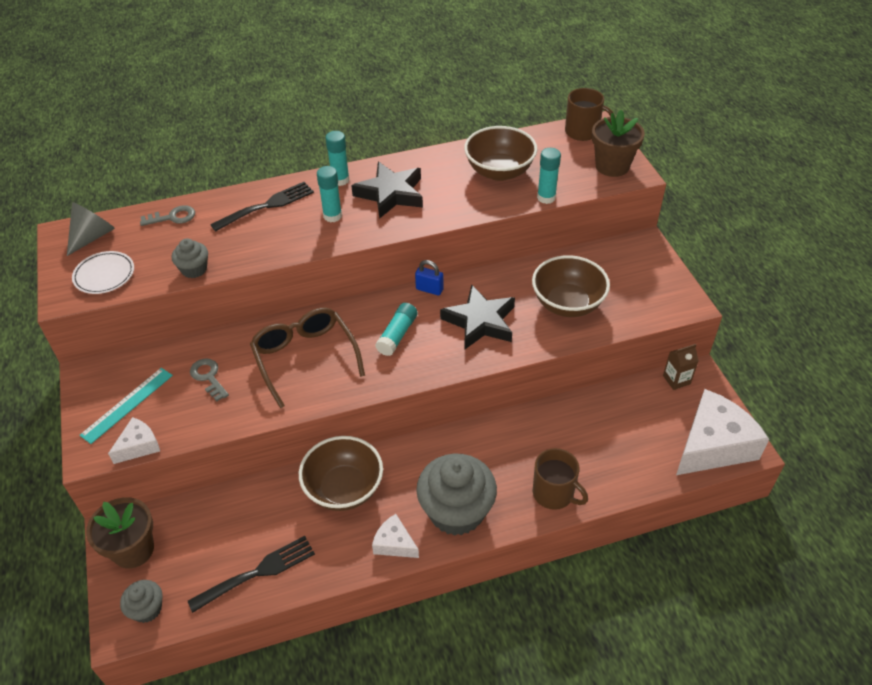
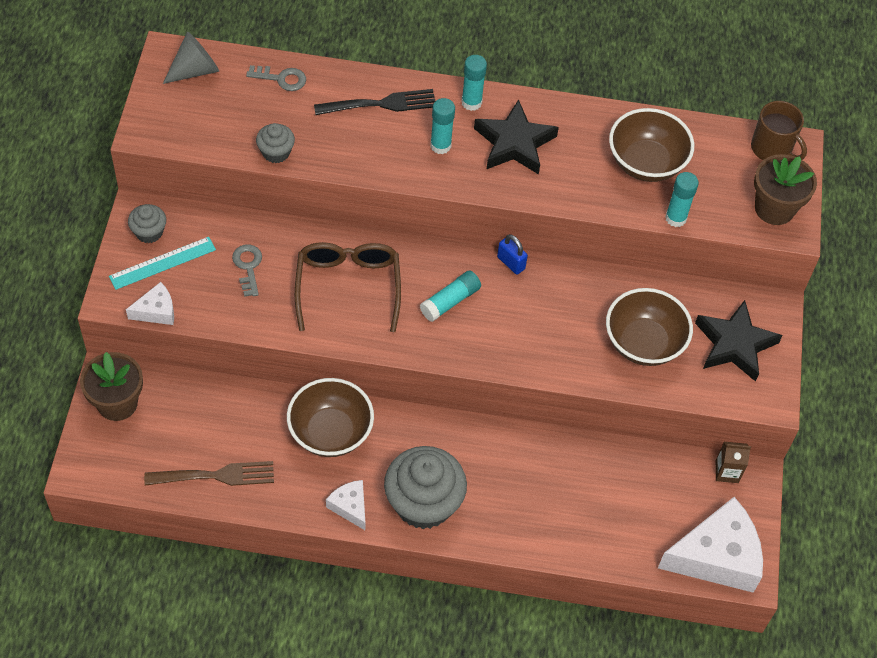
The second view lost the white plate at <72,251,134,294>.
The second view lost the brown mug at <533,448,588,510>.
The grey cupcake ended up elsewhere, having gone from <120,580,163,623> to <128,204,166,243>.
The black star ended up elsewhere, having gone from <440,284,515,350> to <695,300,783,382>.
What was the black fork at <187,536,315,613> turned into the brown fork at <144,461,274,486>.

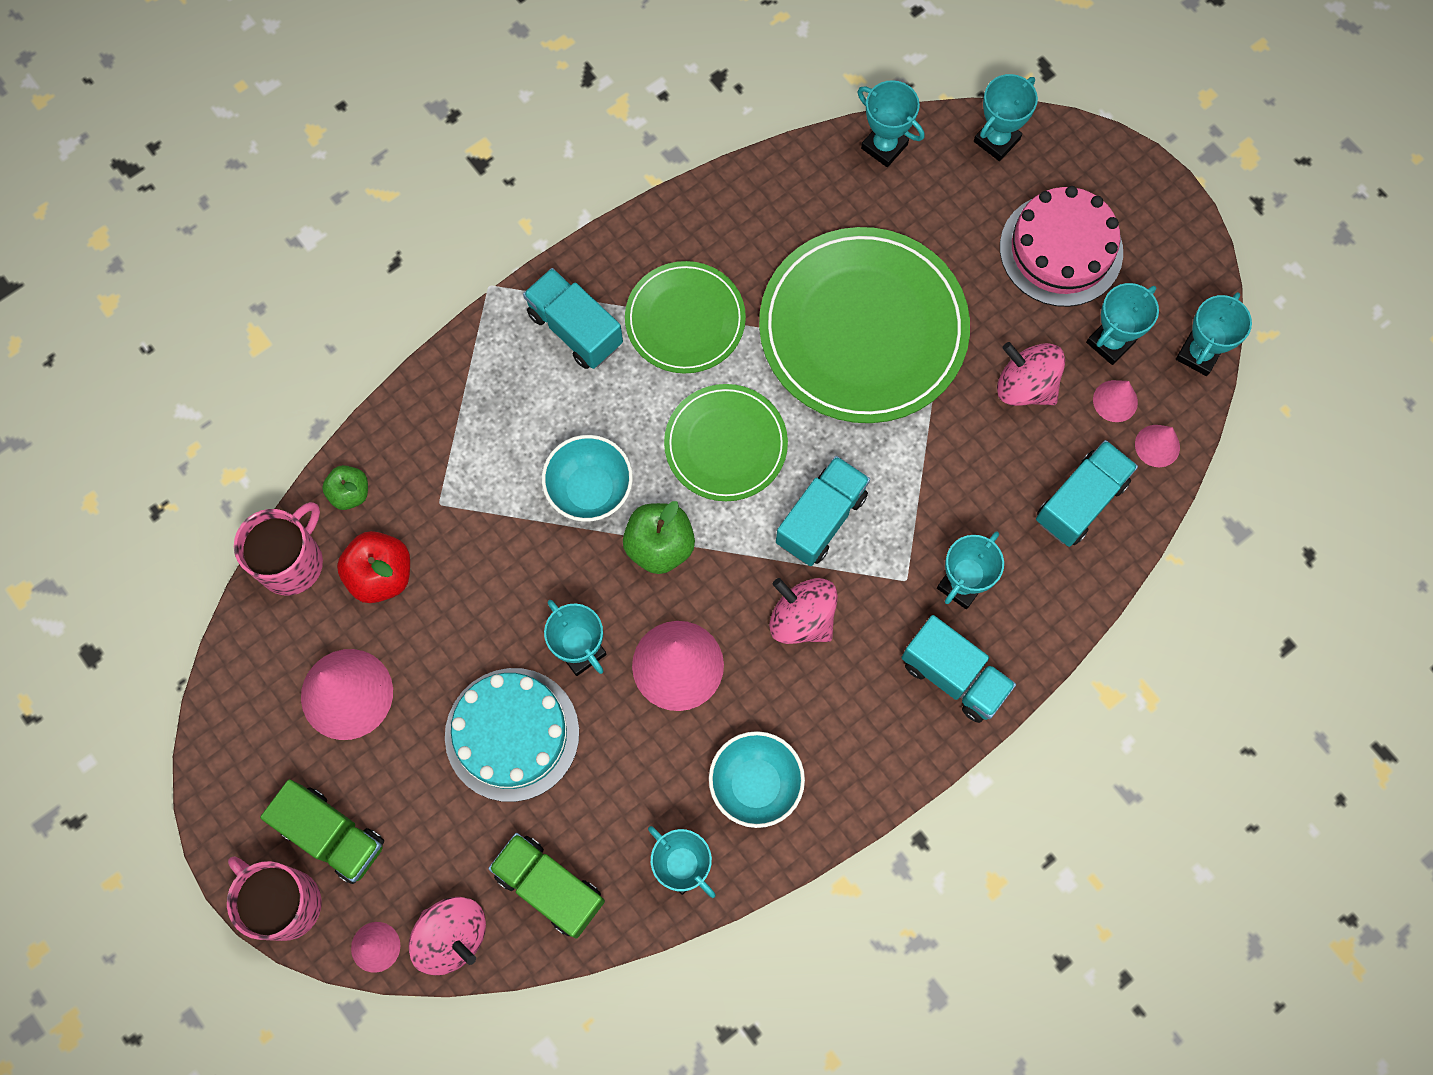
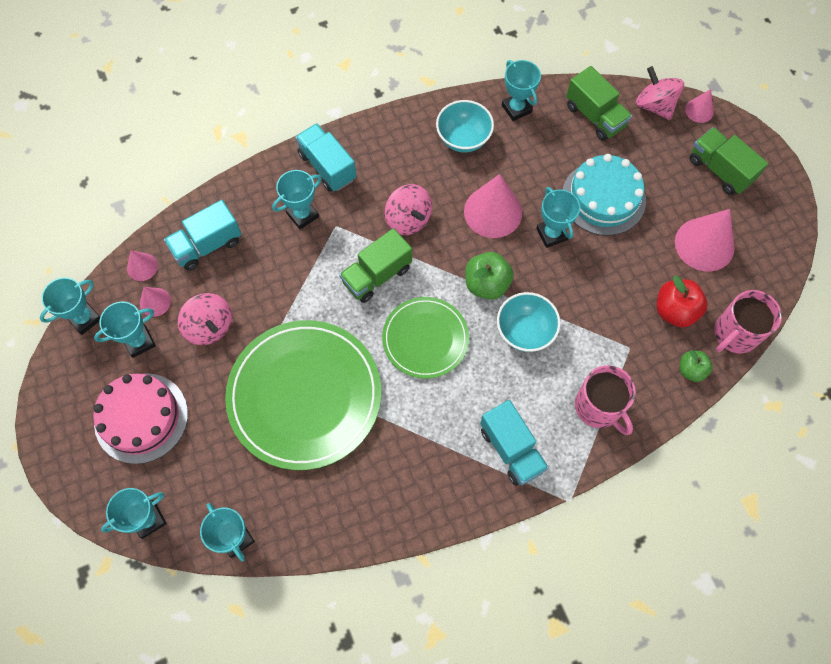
The second view lost the green plate at <625,261,746,373>.
The pink mug ended up elsewhere, having gone from <227,856,321,941> to <575,365,636,435>.
What was the turquoise truck at <776,456,870,566> turned into the green truck at <339,228,412,303>.

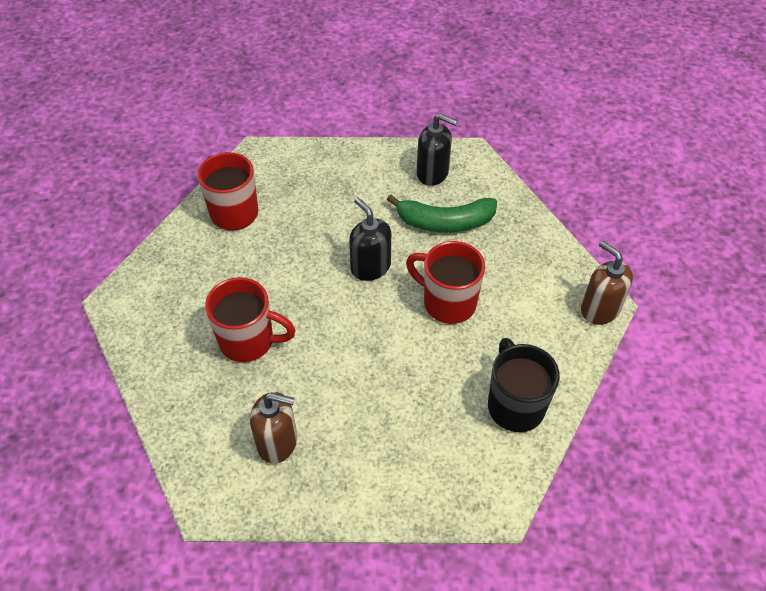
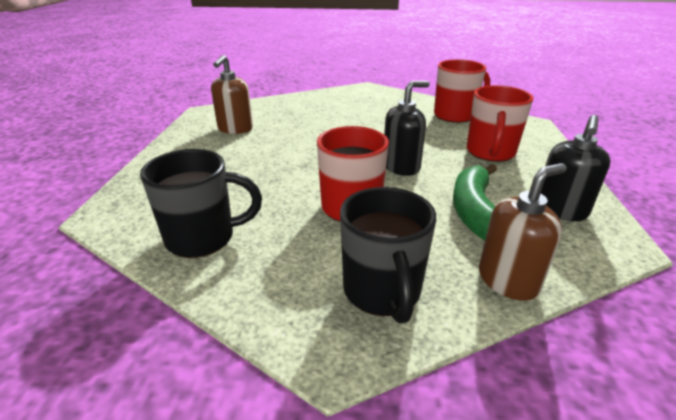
The second view gained the black mug at <340,187,436,324>.
The red mug ended up elsewhere, having gone from <205,277,296,362> to <467,85,533,162>.
The brown soap dispenser ended up elsewhere, having gone from <581,241,633,325> to <479,163,567,301>.

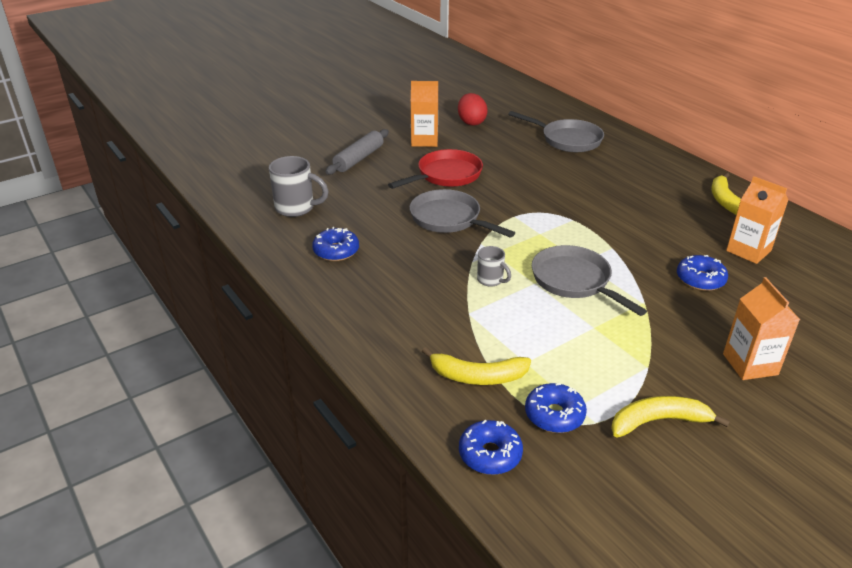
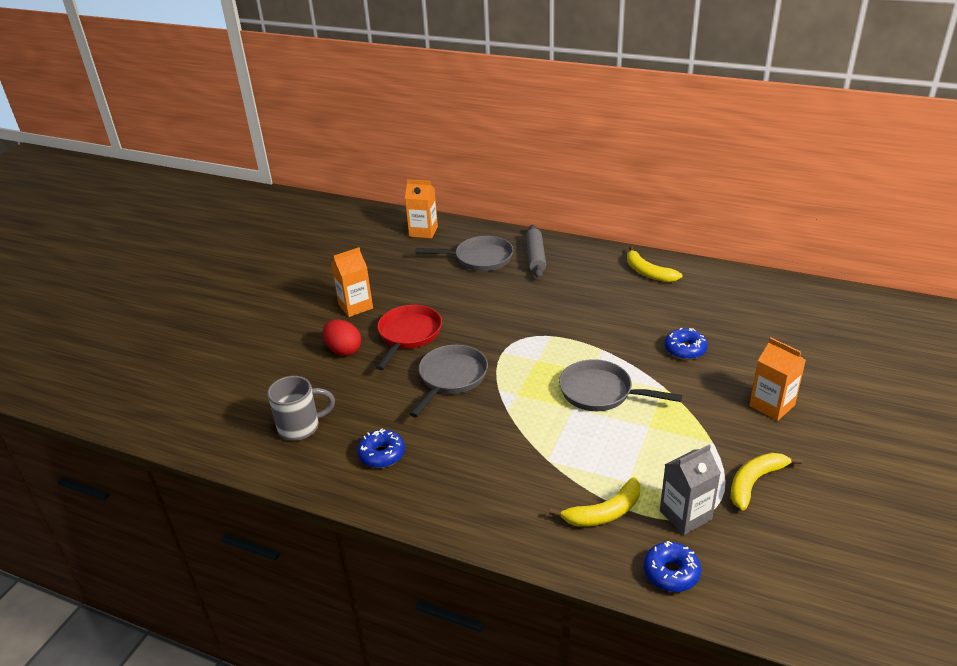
The second view lost the grey mug at <477,246,511,287>.
The grey rolling pin ended up elsewhere, having gone from <325,129,389,175> to <526,225,546,278>.
The red egg ended up elsewhere, having gone from <458,93,488,126> to <323,319,361,356>.
The orange carton ended up elsewhere, having gone from <726,176,788,264> to <405,179,438,238>.
Where the blue donut stood at <525,383,587,433>, the grey carton came to stand at <660,444,721,535>.
The grey pan at <409,189,515,238> ended up facing another way, 105 degrees clockwise from before.

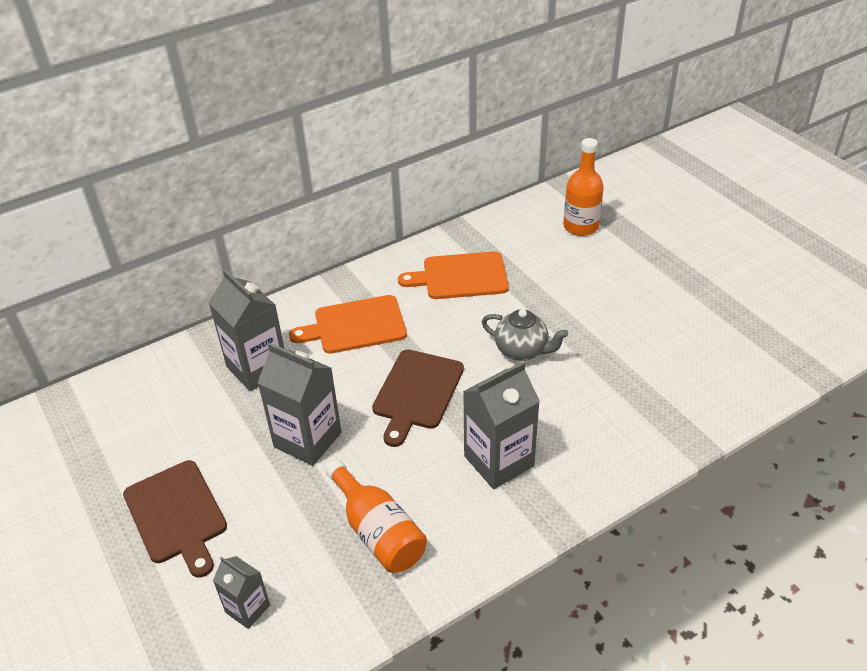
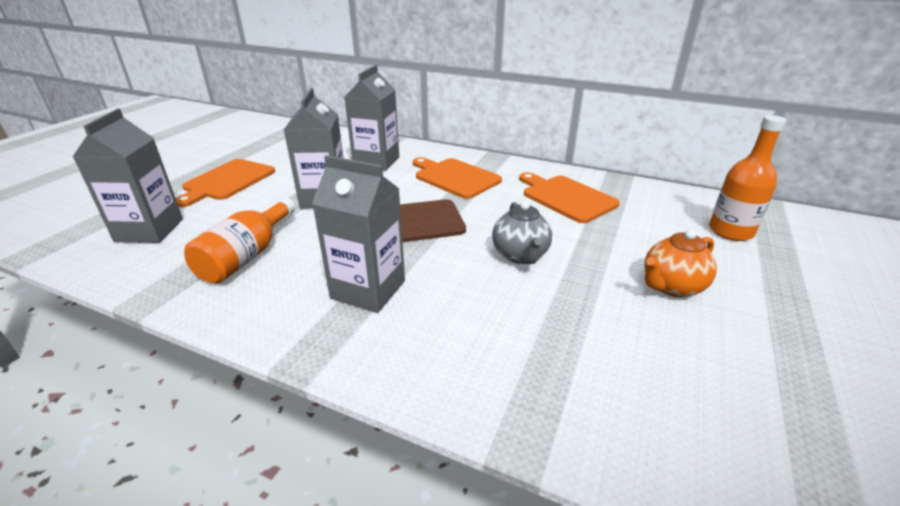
The second view gained the orange teapot at <644,229,717,297>.
What was the brown cutting board at <123,460,227,578> turned into the orange cutting board at <176,159,275,207>.
The size of the grey carton at <213,556,270,629> changed by a factor of 1.80.

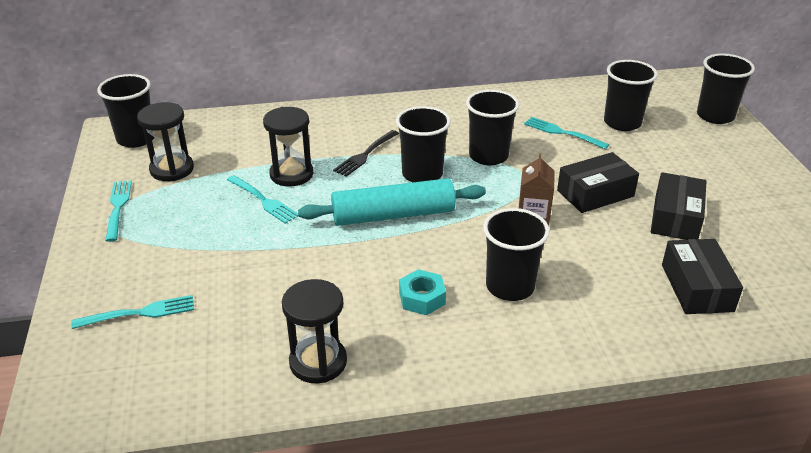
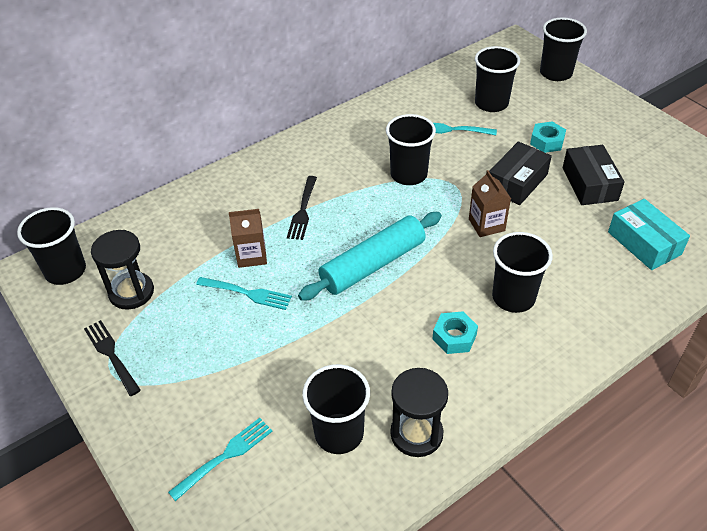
The second view gained the turquoise nut at <530,122,566,153>.
The black cup ended up elsewhere, having gone from <396,106,451,182> to <302,364,370,454>.
Where the black hourglass stood at <263,107,313,187>, the brown carton came to stand at <229,209,267,268>.
What was the turquoise fork at <105,180,132,242> turned into the black fork at <84,320,141,396>.
What was the black box at <662,239,743,314> turned into the turquoise box at <608,199,690,270>.

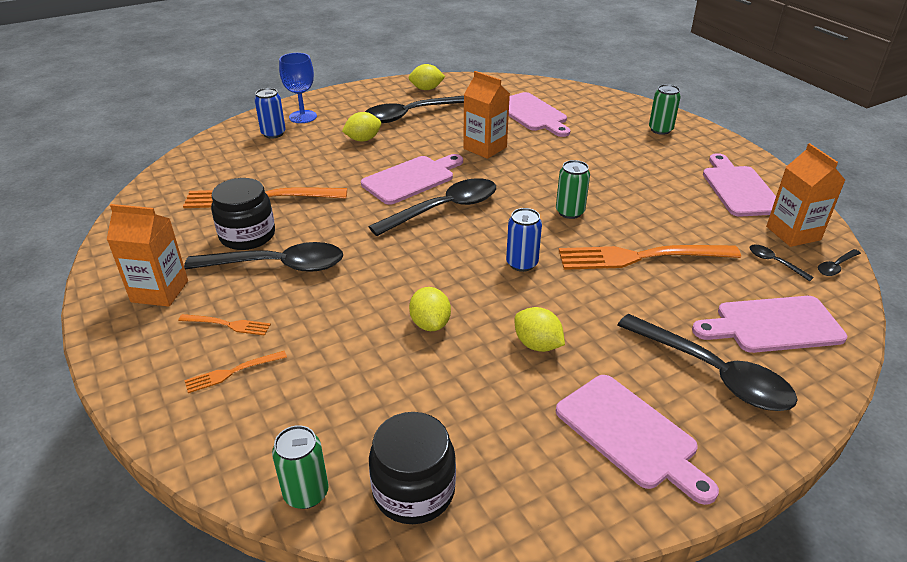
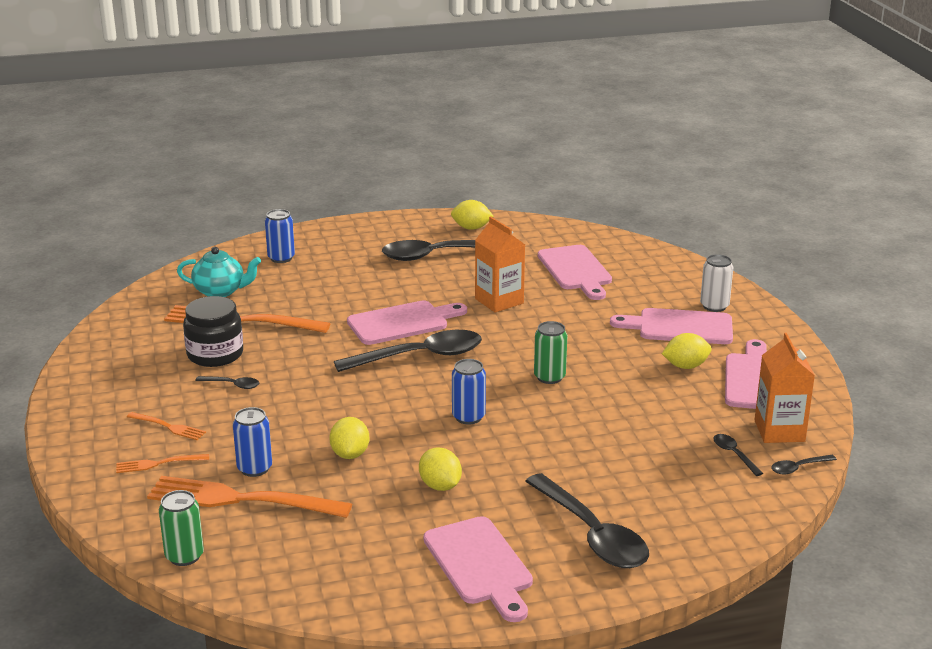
The second view lost the orange carton at <107,204,188,307>.
The second view lost the blue goblet at <279,53,317,123>.
The second view lost the black jar at <369,412,456,524>.
The second view gained the turquoise teapot at <177,247,261,297>.
The second view gained the blue can at <233,407,272,477>.
The yellow lemon ended up elsewhere, having gone from <342,112,381,141> to <662,333,712,369>.
The orange fork ended up elsewhere, having gone from <559,245,741,270> to <147,476,352,518>.
The pink cutting board ended up elsewhere, having gone from <692,296,847,353> to <610,308,733,344>.
What was the green can at <649,84,681,135> turned into the white can at <700,254,733,312>.
The size of the black spoon at <184,242,343,272> changed by a factor of 0.43.

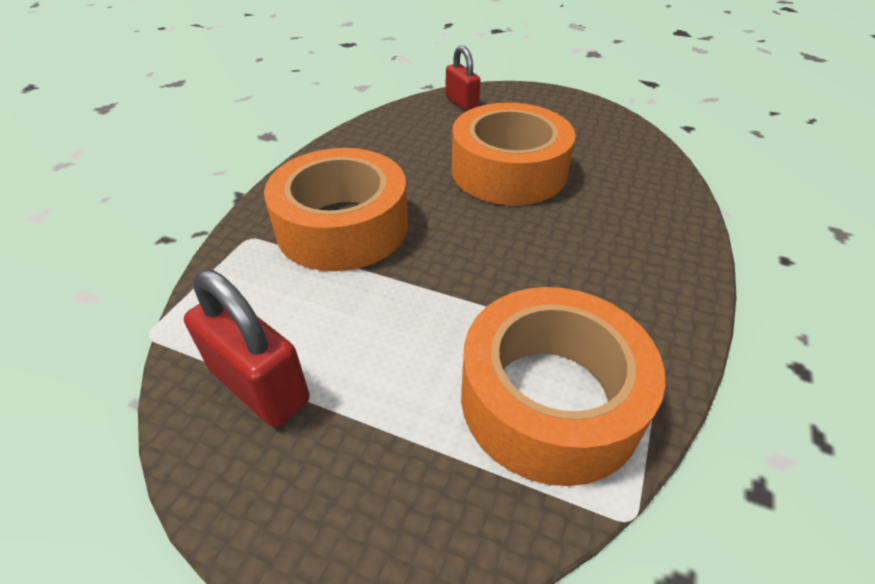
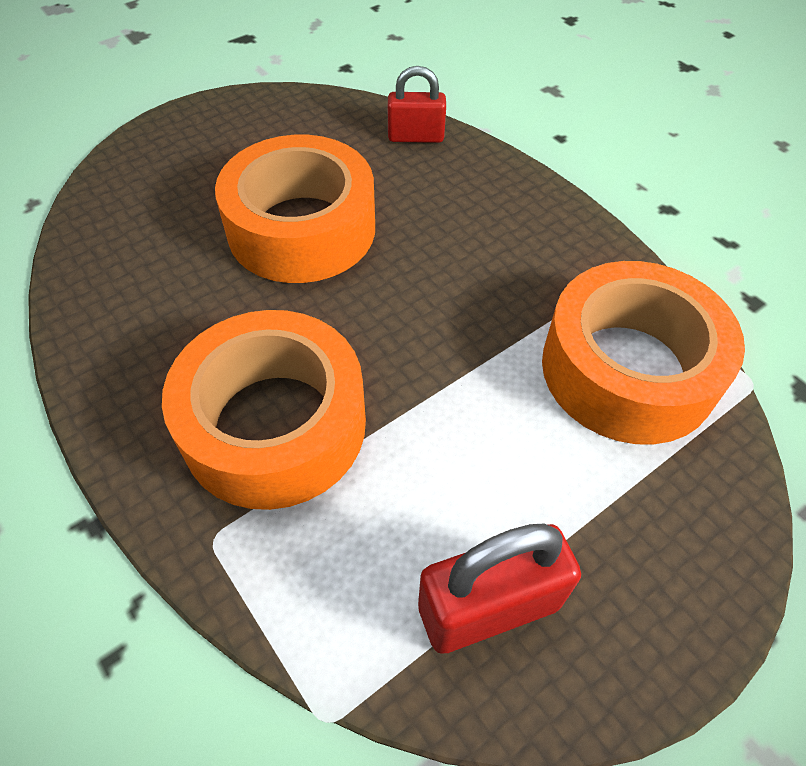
The red padlock ended up elsewhere, having gone from <445,45,481,111> to <388,66,446,143>.

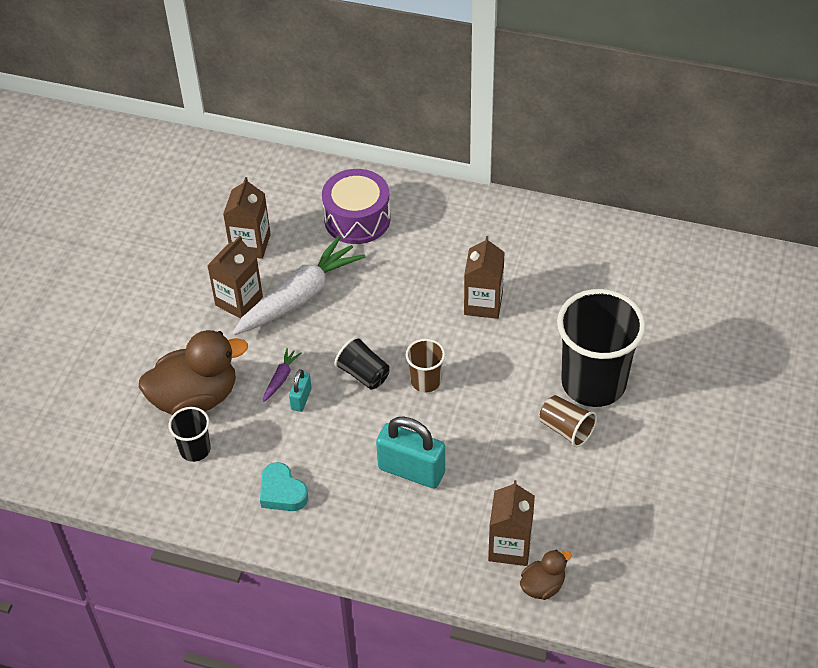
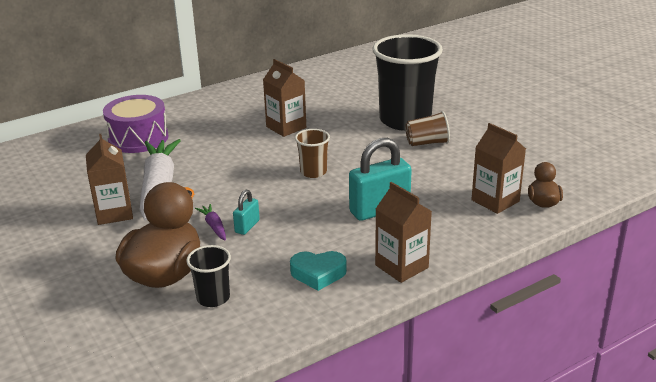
The second view lost the black cup at <335,336,390,389>.
The brown carton ended up elsewhere, having gone from <223,177,271,259> to <375,182,432,283>.
The turquoise padlock at <289,369,312,412> ended up facing another way, 60 degrees clockwise from before.

